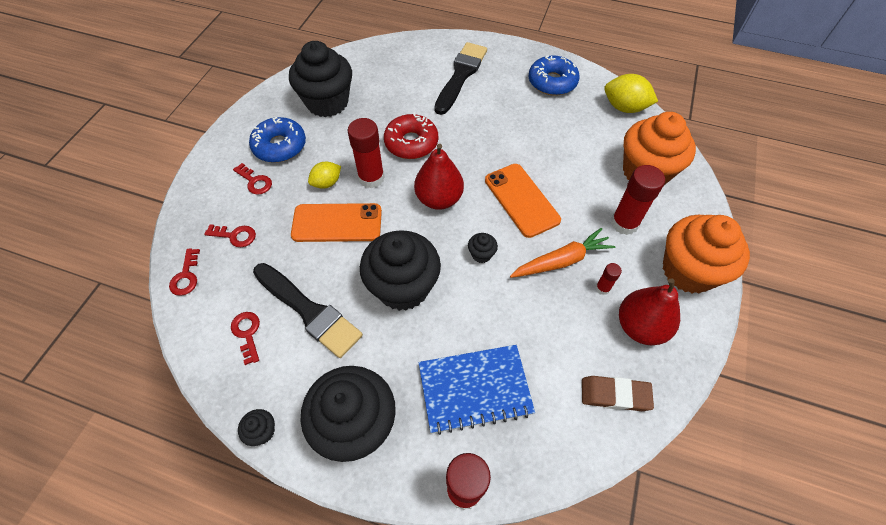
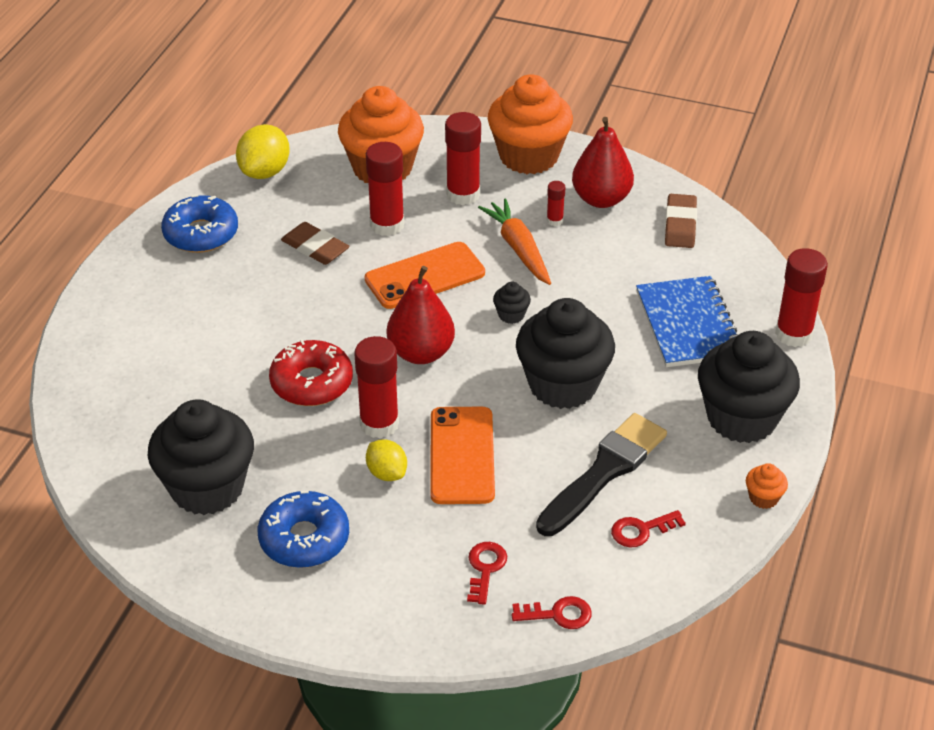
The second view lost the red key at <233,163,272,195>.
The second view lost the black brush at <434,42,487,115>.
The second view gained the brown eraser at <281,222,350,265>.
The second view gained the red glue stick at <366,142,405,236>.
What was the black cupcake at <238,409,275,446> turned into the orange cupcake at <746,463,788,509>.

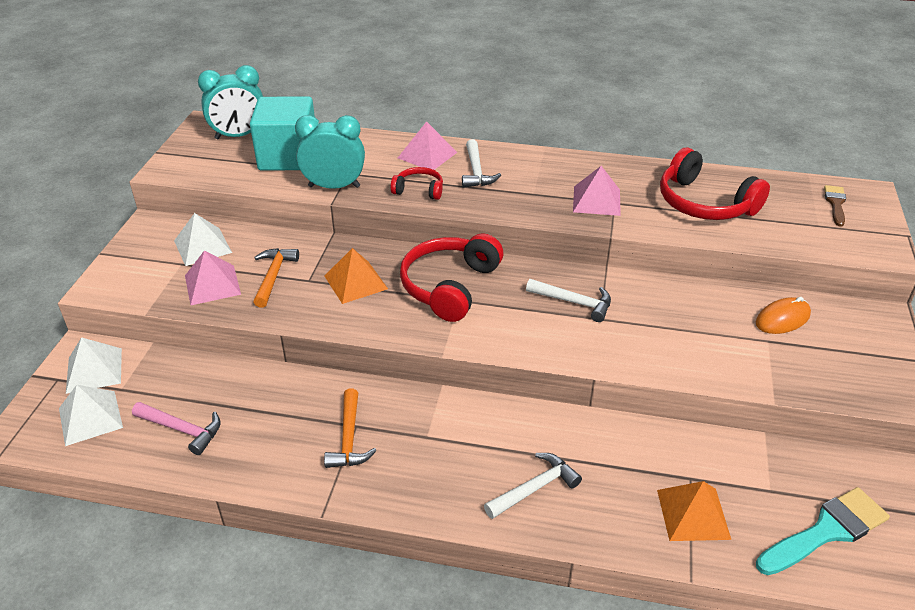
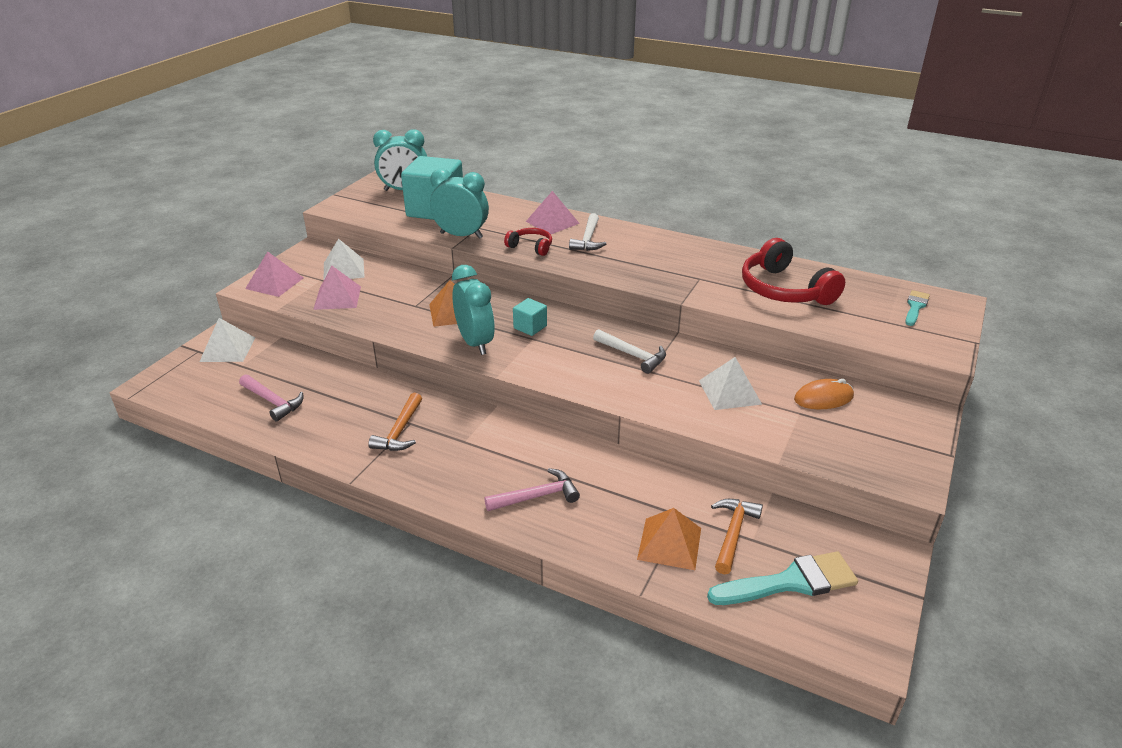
The second view gained the turquoise clock at <452,265,495,355>.
The white pyramid ended up elsewhere, having gone from <59,385,123,446> to <699,357,762,410>.
The orange hammer ended up elsewhere, having gone from <253,248,299,308> to <711,499,763,575>.
The pink pyramid ended up elsewhere, having gone from <573,166,621,216> to <245,251,304,297>.
Where the red headphones stood at <400,233,503,322>, the turquoise cube came to stand at <513,298,547,336>.
What was the white hammer at <484,453,582,519> turned into the pink hammer at <484,468,580,511>.
What was the brown brush at <824,185,846,227> turned into the turquoise brush at <905,290,930,326>.

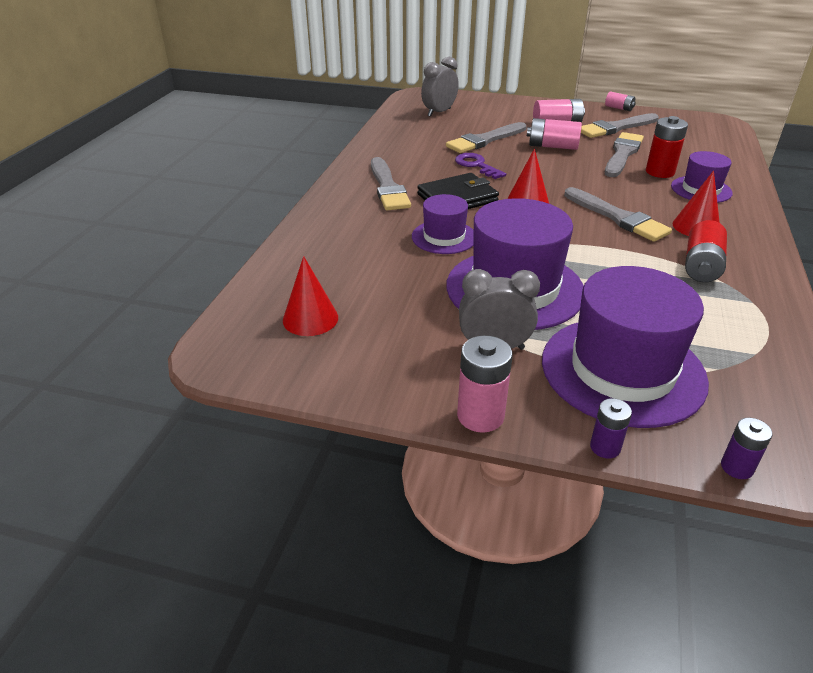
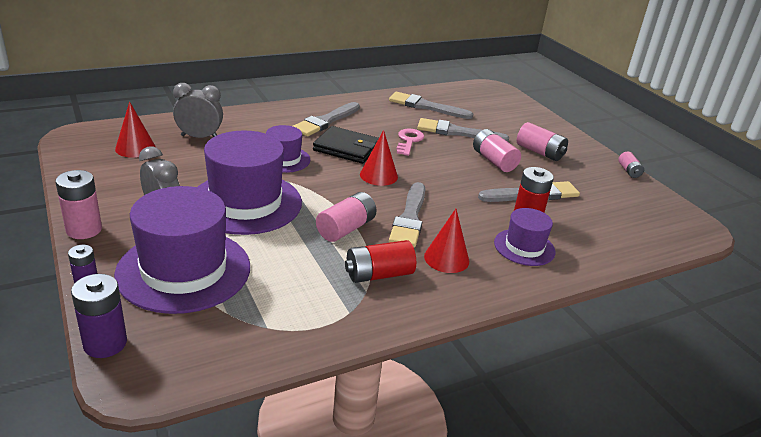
The second view gained the pink battery at <316,192,377,242>.
The grey clock ended up elsewhere, having gone from <421,57,459,117> to <173,83,223,138>.
The grey brush ended up elsewhere, having gone from <581,113,659,138> to <389,92,473,119>.
What was the purple key at <455,153,506,179> turned into the pink key at <396,128,424,156>.
The size of the purple battery at <721,418,773,479> changed by a factor of 1.65.

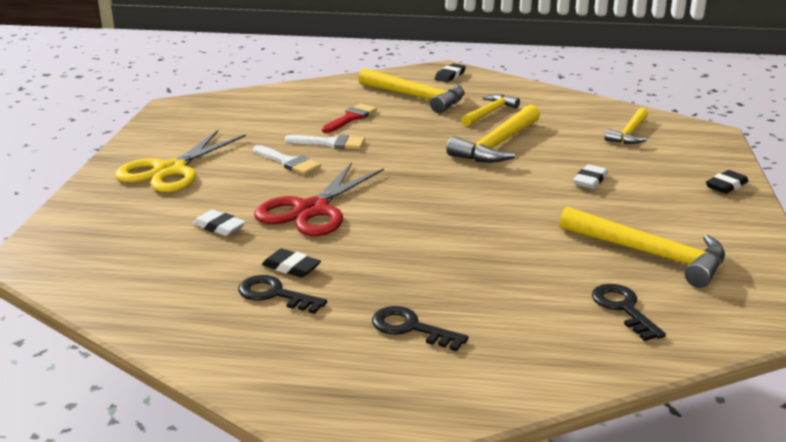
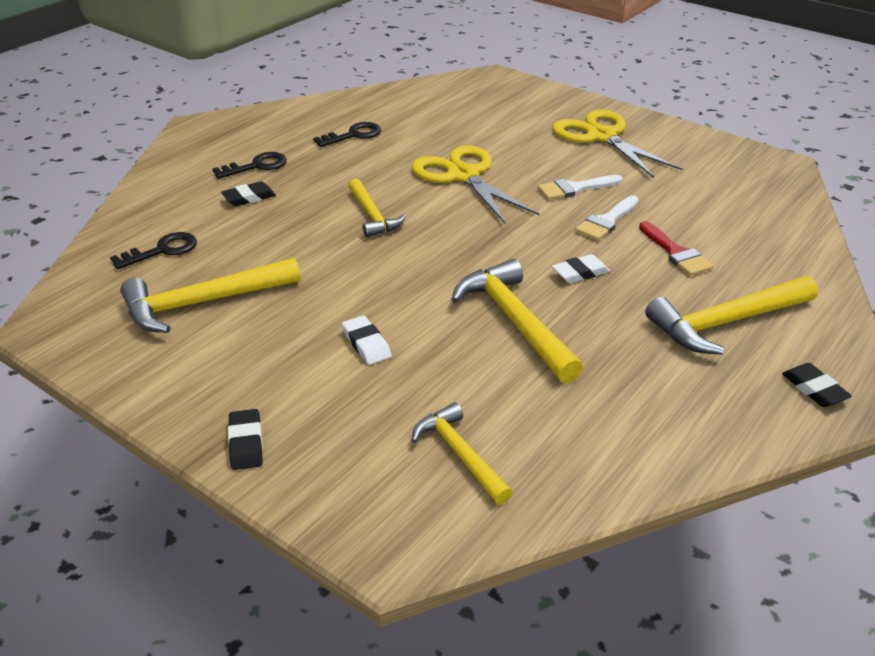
The white eraser ended up elsewhere, having gone from <193,210,246,236> to <552,254,610,283>.
The black eraser ended up elsewhere, having gone from <262,248,321,278> to <221,181,276,206>.
The yellow hammer ended up elsewhere, having gone from <461,94,520,126> to <348,179,406,237>.
What was the red scissors at <254,163,384,236> turned into the yellow scissors at <412,145,540,224>.
The black key at <592,284,666,341> ended up facing another way, 45 degrees counterclockwise from before.

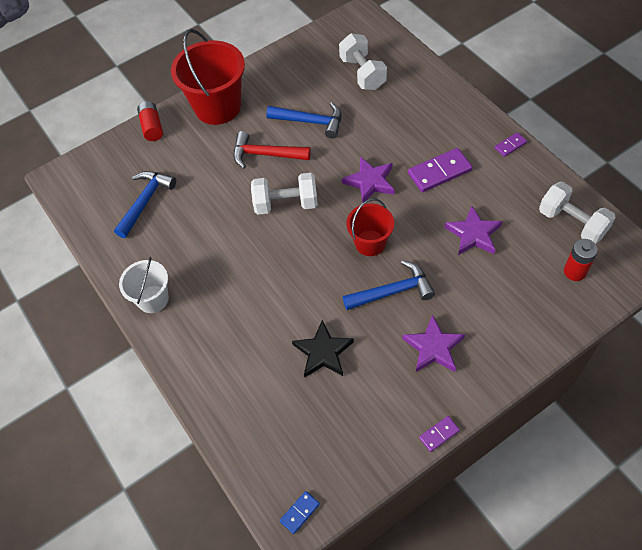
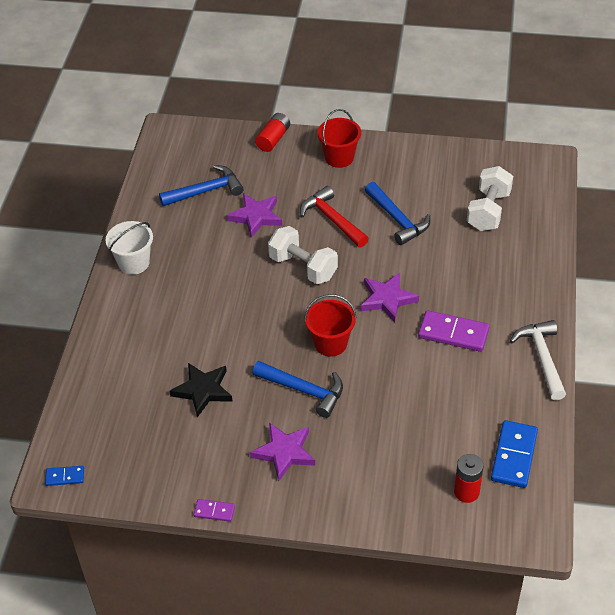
The purple star ended up elsewhere, having gone from <444,206,503,255> to <227,193,282,238>.
Where the purple domino stood at <495,132,527,157>, the white hammer came to stand at <510,320,566,400>.
Where the white dumbbell stood at <539,182,616,244>, the blue domino came to stand at <491,420,538,488>.
The size of the red bucket at <171,29,245,125> changed by a factor of 0.58.

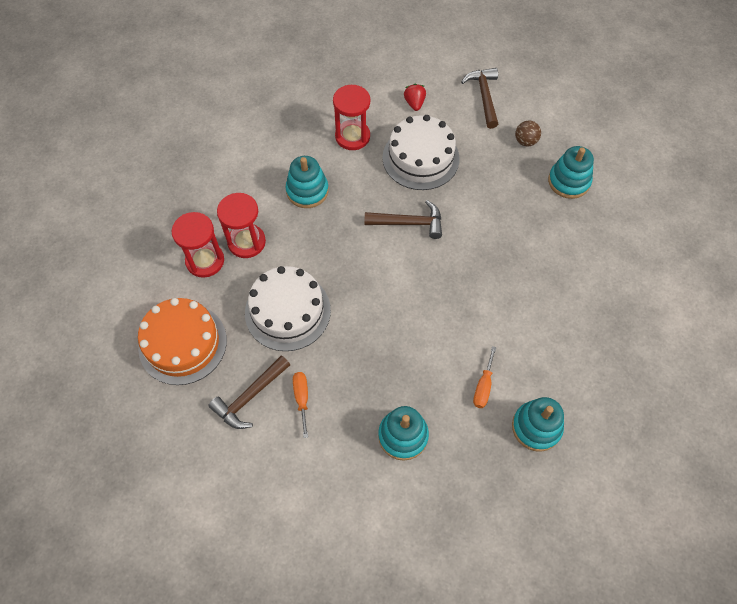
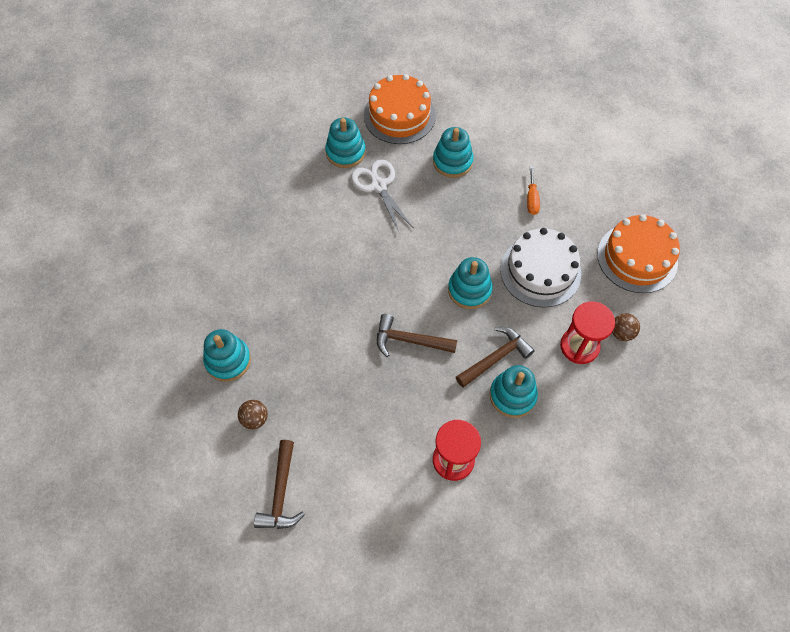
The second view lost the white cake at <382,115,459,190>.
The second view lost the red strawberry at <404,84,426,111>.
The second view gained the orange cake at <364,74,436,144>.
The second view gained the turquoise stacking toy at <448,257,493,309>.
The brown hammer ended up elsewhere, having gone from <208,355,290,429> to <456,327,535,388>.
Where the red hourglass stood at <172,212,224,278>, the brown ball came to stand at <612,313,640,341>.
Where the orange screwdriver stood at <473,346,496,408>, the white scissors came to stand at <351,160,413,232>.

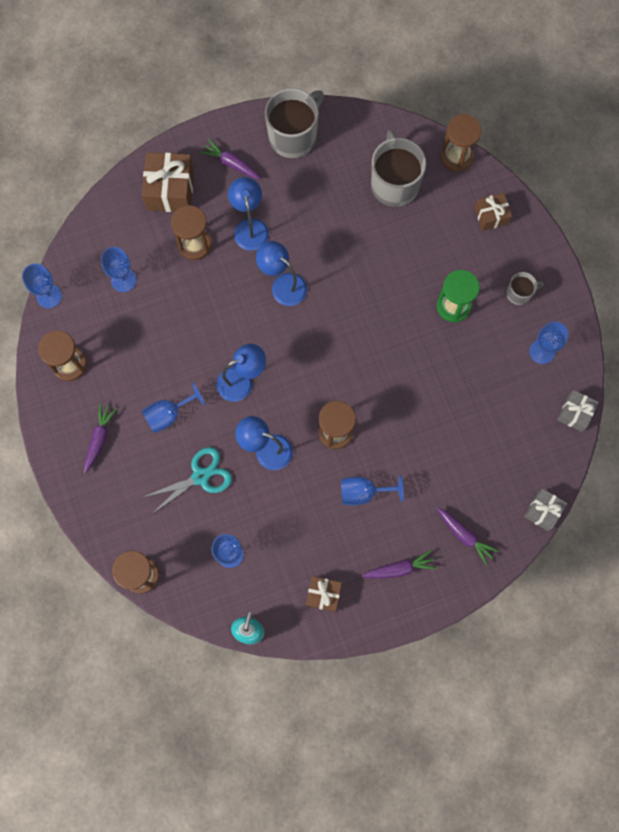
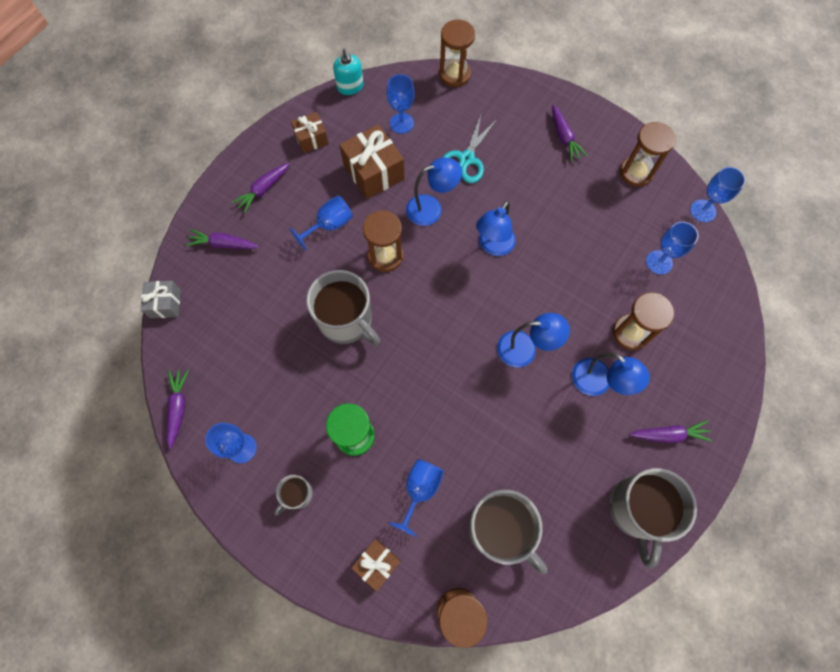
The second view gained the grey mug at <306,270,381,346>.
The brown gift ended up elsewhere, having gone from <142,152,194,212> to <339,124,405,199>.
The blue goblet ended up elsewhere, having gone from <142,382,206,433> to <388,459,444,537>.
Where the grey gift stood at <557,390,599,432>, the purple carrot came to stand at <167,370,189,449>.

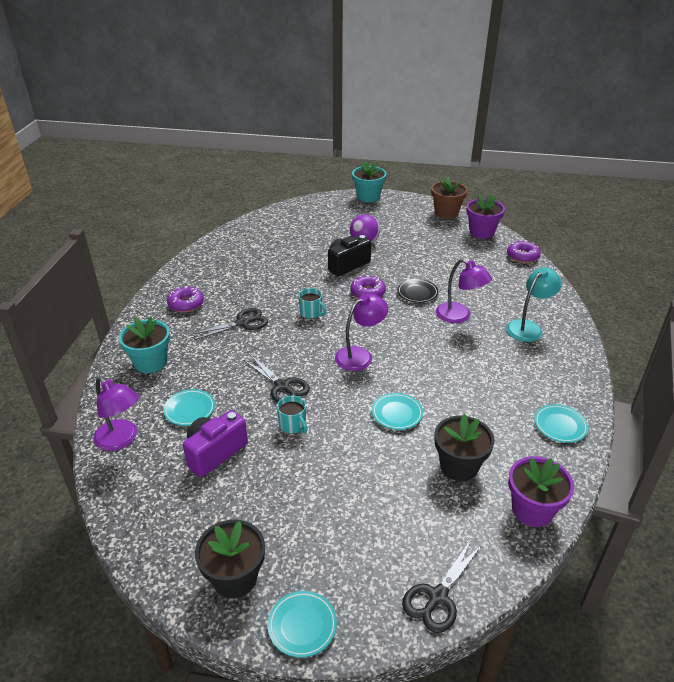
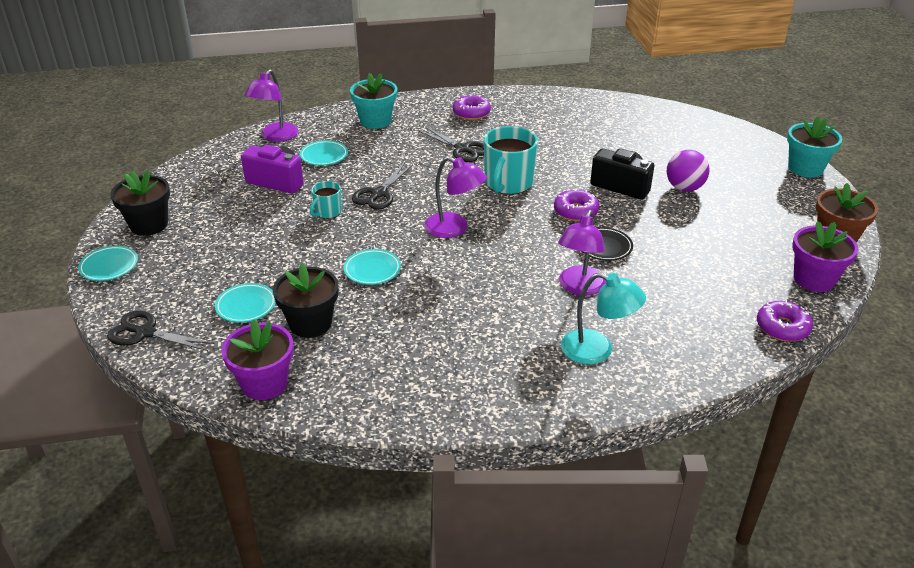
The turquoise plate ended up elsewhere, having gone from <534,404,589,443> to <215,283,276,323>.
The size of the turquoise mug at <298,288,327,319> changed by a factor of 1.90.

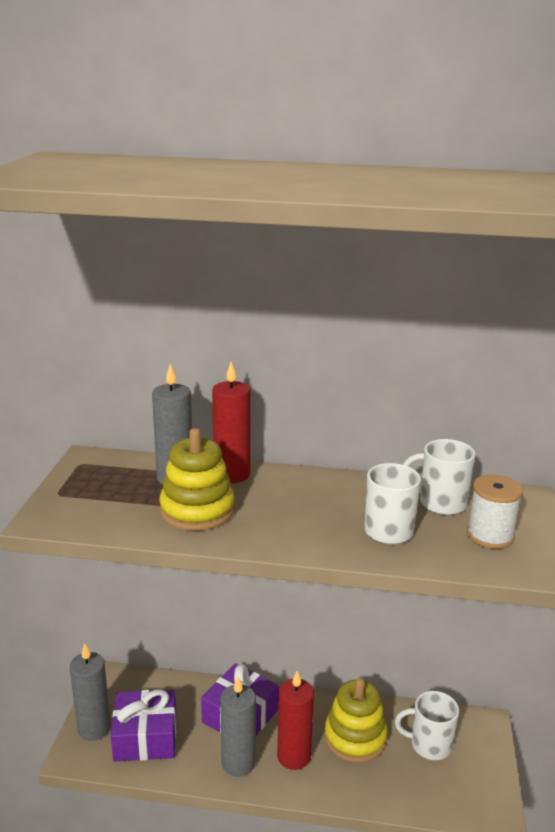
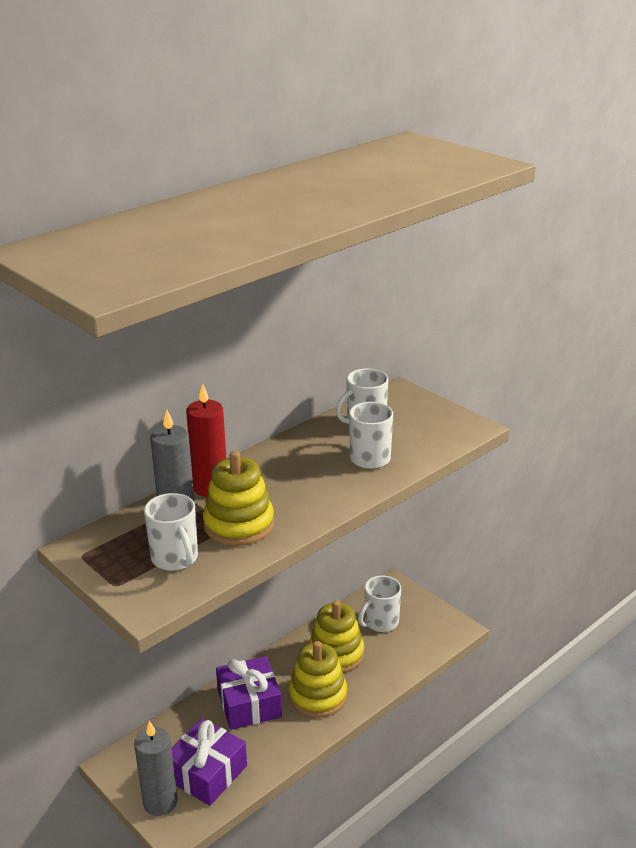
The second view lost the grey candle at <220,677,256,777>.
The second view lost the white spool at <467,474,523,549>.
The second view gained the white mug at <144,493,198,571>.
Where the red candle stood at <277,671,314,770>, the yellow stacking toy came to stand at <289,641,347,718>.

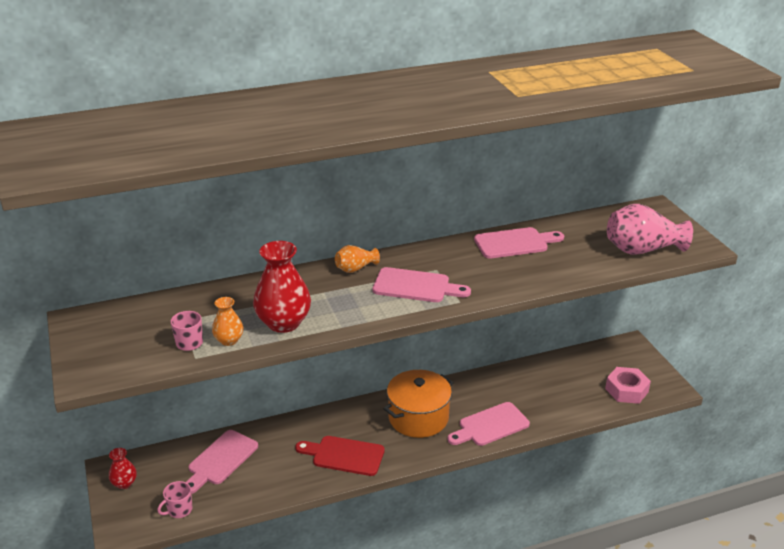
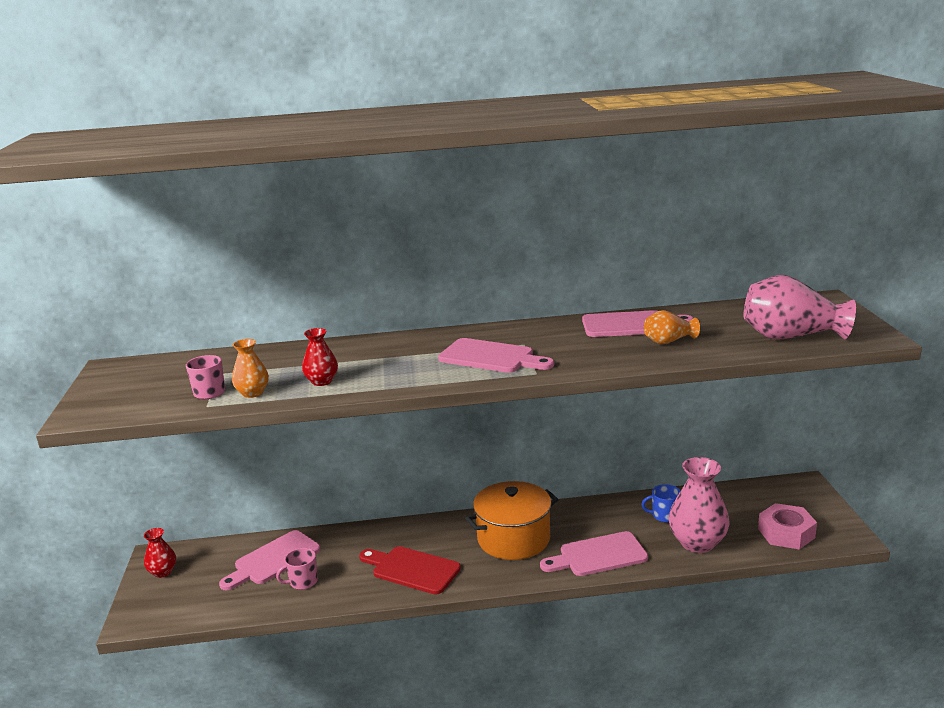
The second view gained the blue mug at <641,484,680,523>.
The second view gained the pink vase at <669,457,729,553>.
The pink mug ended up elsewhere, having gone from <157,481,192,518> to <276,548,318,590>.
The orange vase ended up elsewhere, having gone from <335,245,380,273> to <644,310,700,344>.
The size of the red vase at <253,241,311,333> changed by a factor of 0.53.

